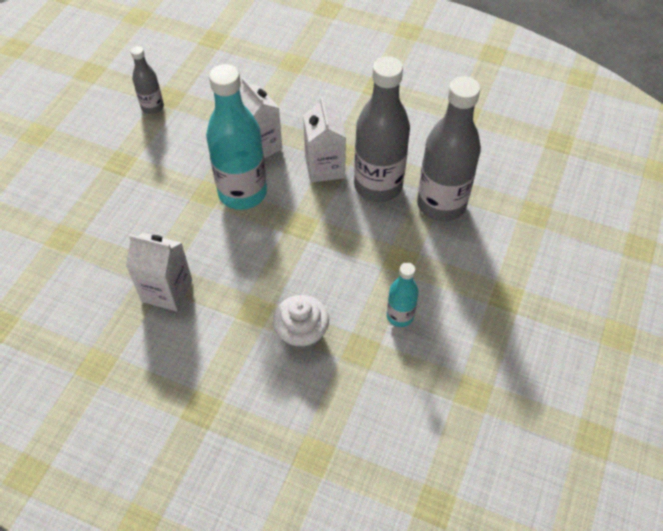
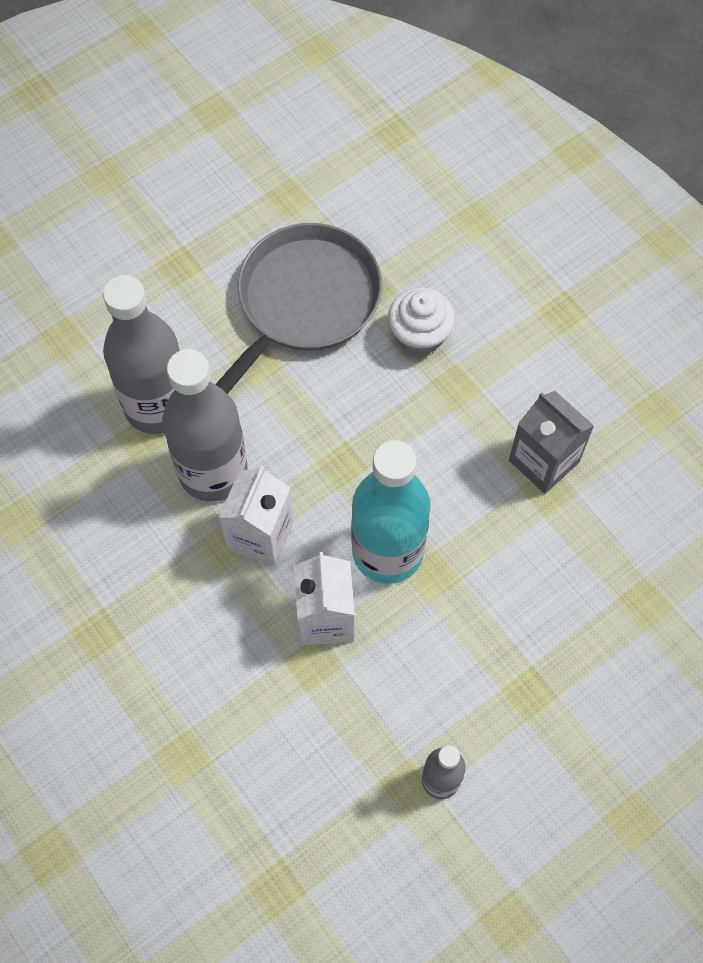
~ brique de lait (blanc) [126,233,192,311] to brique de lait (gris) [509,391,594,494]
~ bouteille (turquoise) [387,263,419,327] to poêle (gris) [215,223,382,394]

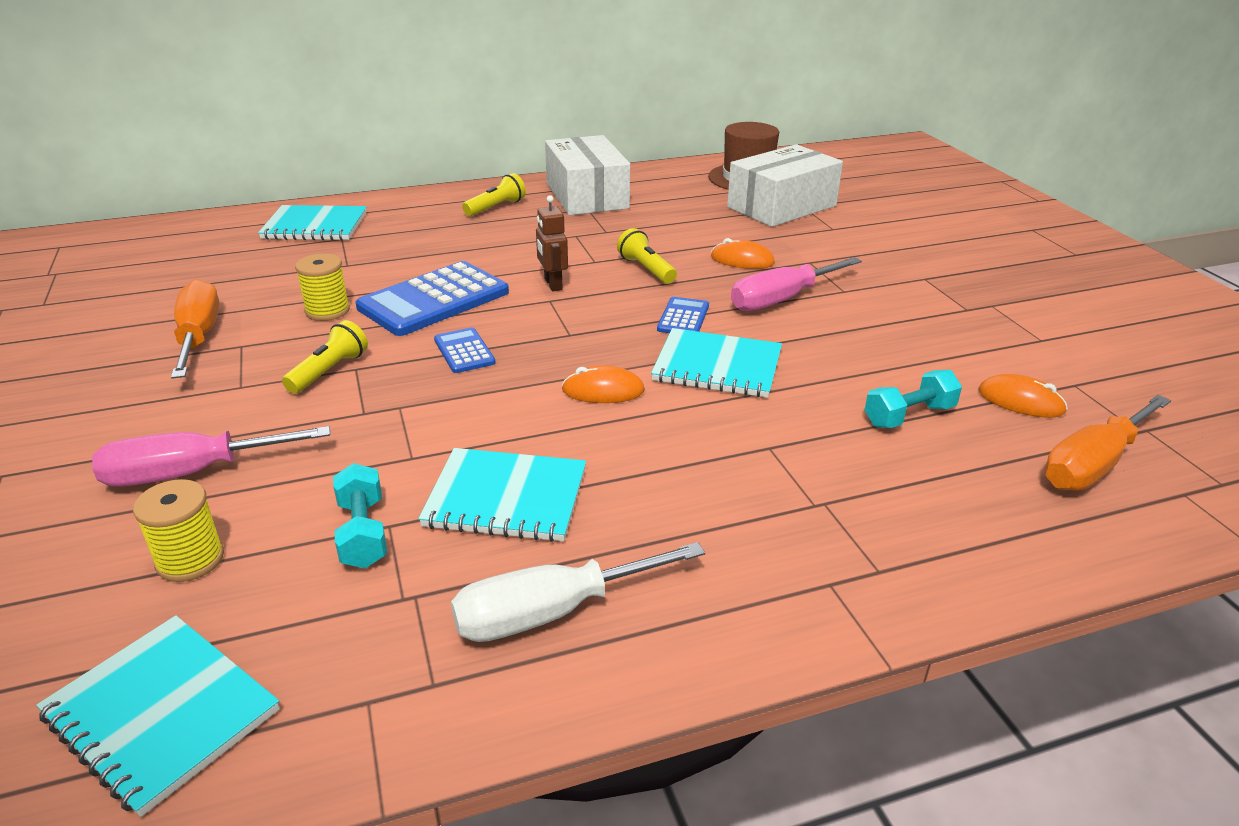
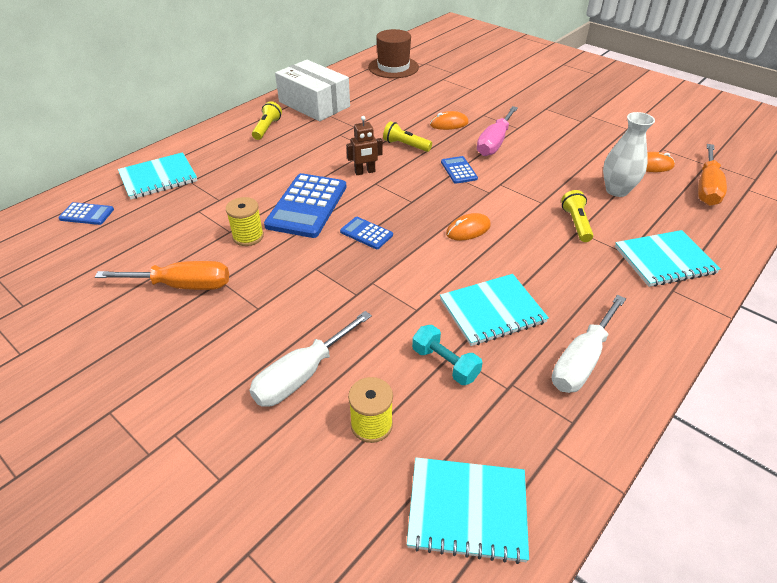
- boîte (blanc) [727,144,843,227]
~ robot (marron) [536,195,568,291] = [346,116,383,175] 60 degrees counterclockwise
~ tournevis (orange) [171,279,220,379] = [95,261,229,290] 135 degrees clockwise
~ lampe de poche (jaune) [282,320,368,394] to [561,190,594,242]
~ carnet (turquoise) [651,328,782,398] to [615,230,721,287]
~ haltère (turquoise) [865,370,962,428] to vase (blanc) [603,112,655,197]
~ tournevis (rose) [92,426,330,487] to tournevis (blanc) [249,311,372,407]
+ calculatrice (bleu) [58,202,114,225]

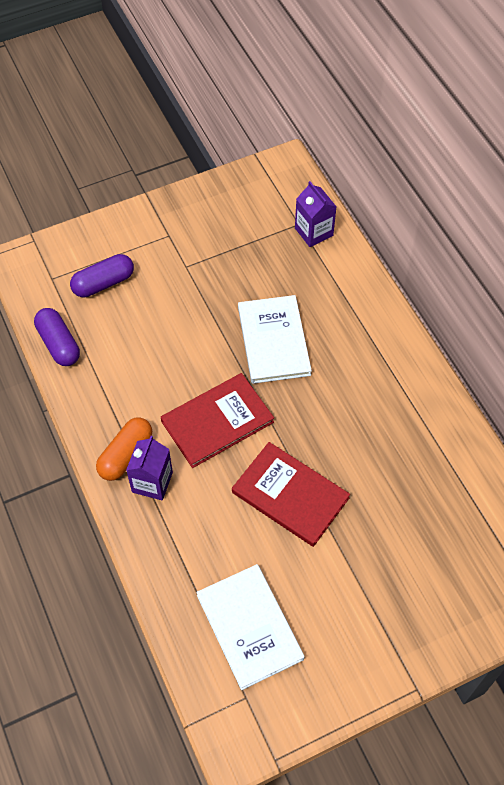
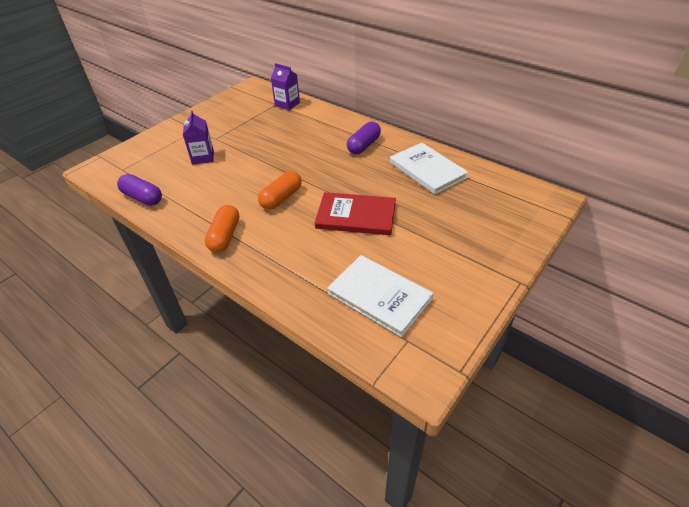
~ gélule (violet) [70,254,134,297] to [347,122,381,154]
~ livre (blanc) [238,295,312,384] to [390,143,469,194]
~ livre (rouge) [161,373,274,468] to gélule (orange) [258,171,302,210]
~ brique de lait (violet) [126,436,173,500] to [183,110,214,165]

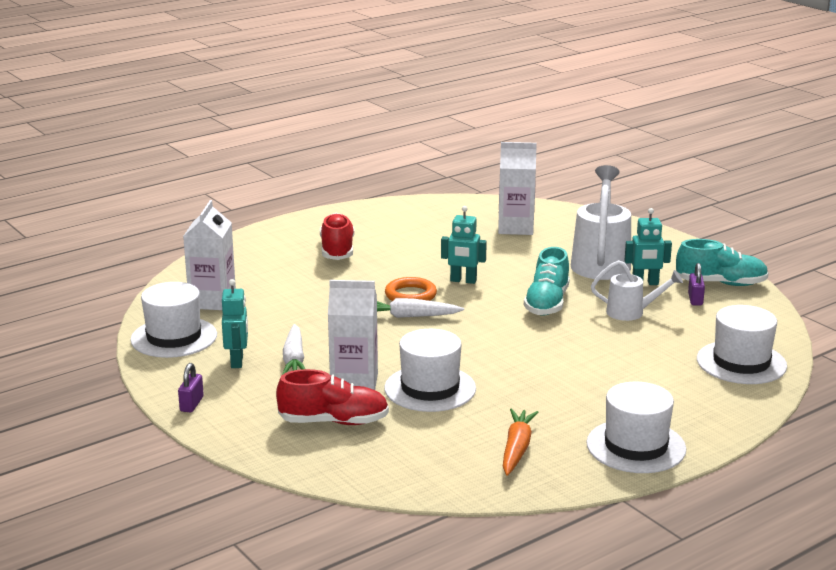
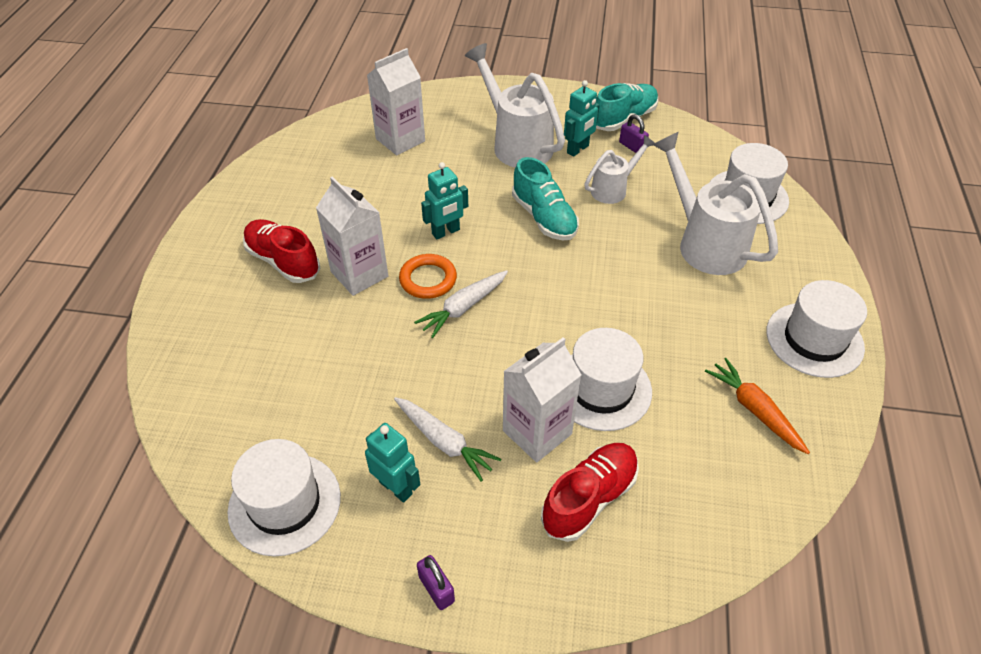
~ brique de lait (blanc) [183,200,236,310] to [316,176,388,296]
+ arrosoir (blanc) [652,132,778,275]

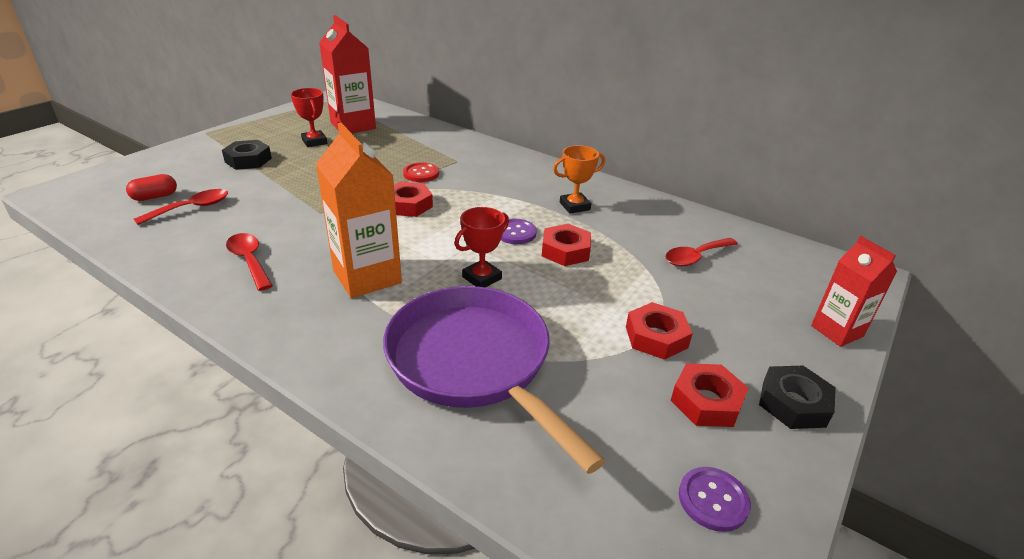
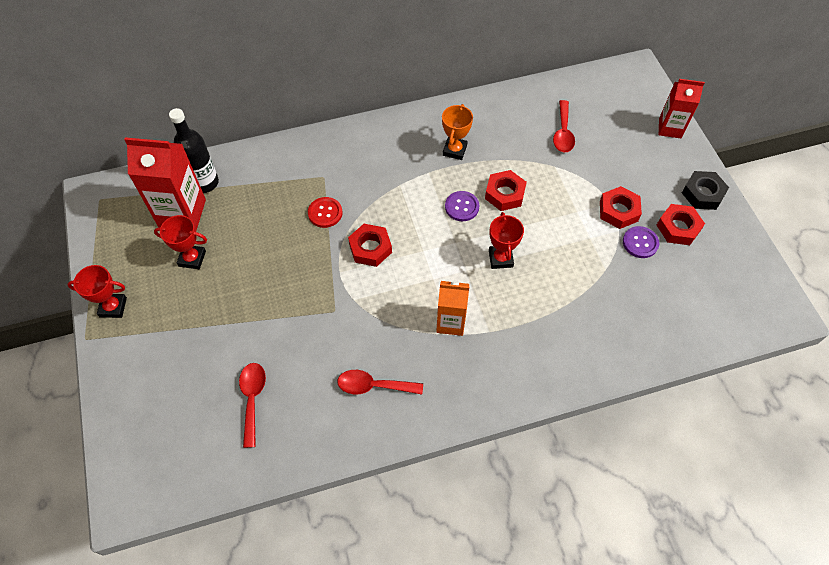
~ brique de lait (orange) [316,123,402,298] = [436,281,469,336] x0.63
- écrou (noir) [222,140,272,170]
- gélule (rouge) [126,174,177,201]
- poêle (violet) [383,286,606,474]
~ bouton (violet) [679,467,751,532] to [623,226,659,258]
+ bouteille (noir) [169,108,219,193]
+ trophée (rouge) [67,265,127,318]

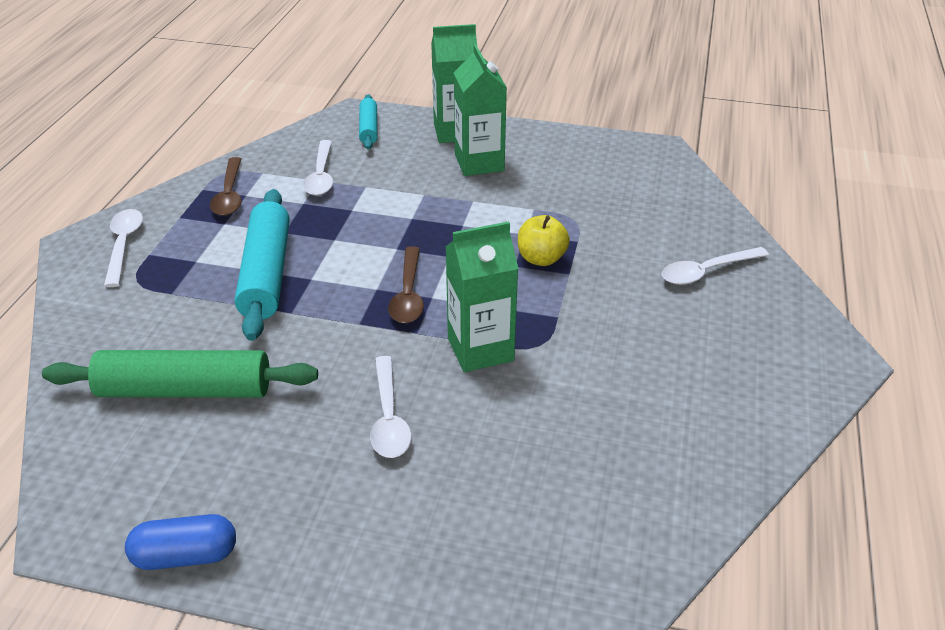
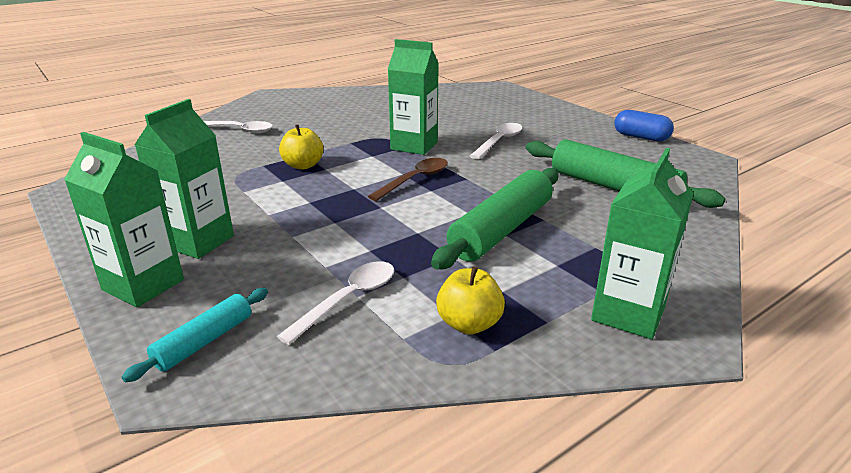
~ cuillère (marron) [210,157,241,216] to pomme (jaune) [436,267,505,335]
~ rouleau à pâtisserie (turquoise) [235,189,290,341] to rouleau à pâtisserie (vert) [431,168,559,269]
~ cuillère (blanc) [104,209,143,287] to brique de lait (vert) [591,148,694,339]

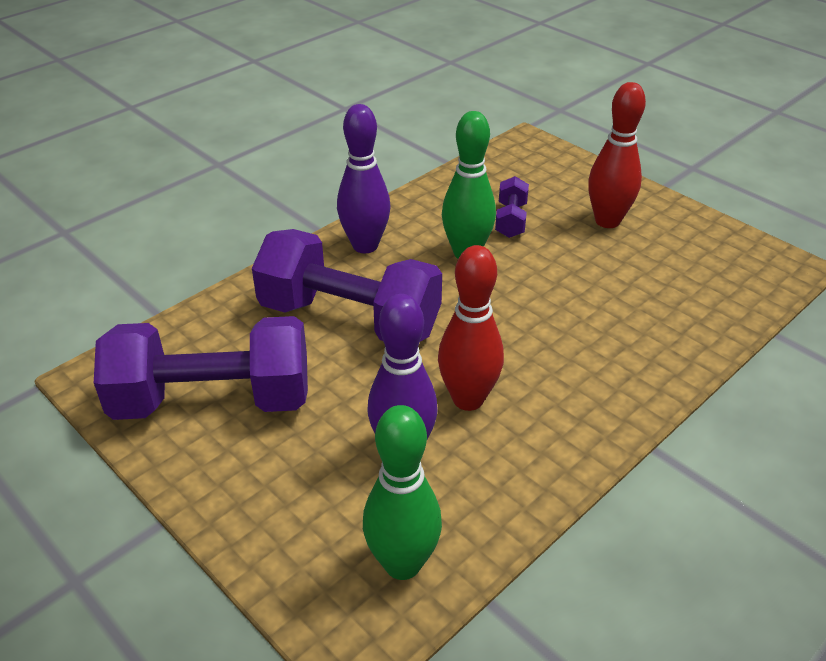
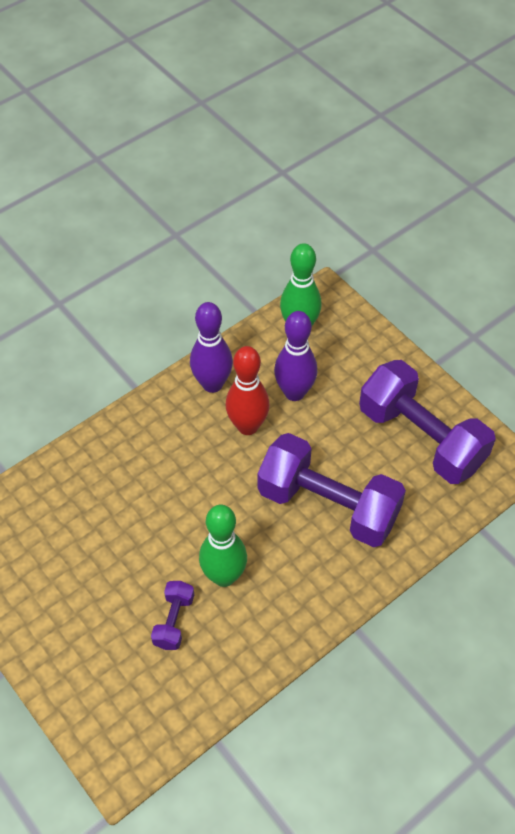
- quille (rouge) [588,82,646,228]
~ quille (violet) [337,104,390,253] to [190,302,233,393]
~ haltère (violet) [94,316,308,420] = [359,360,496,484] 45 degrees clockwise

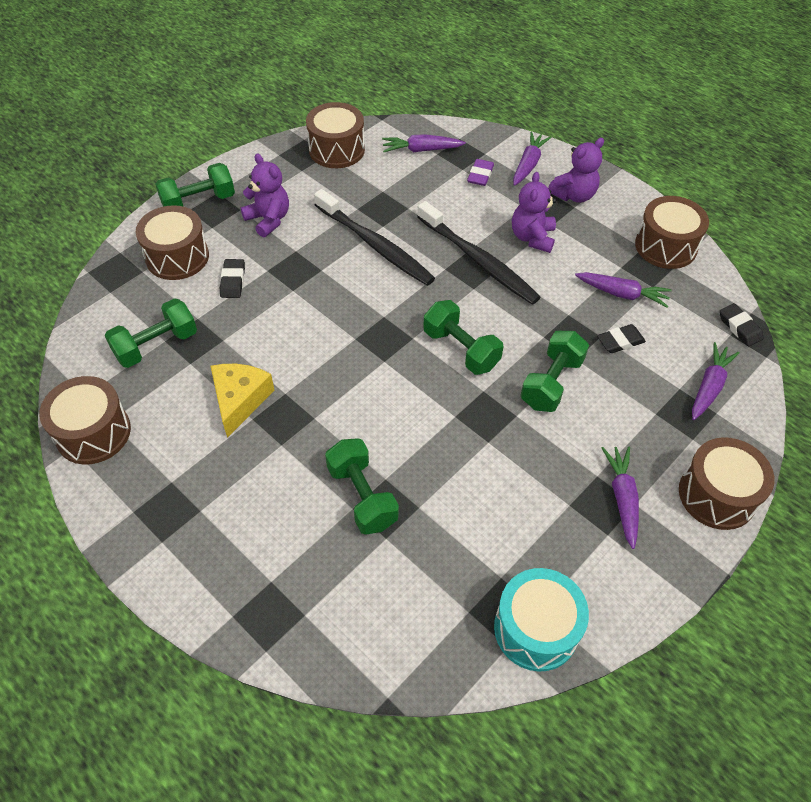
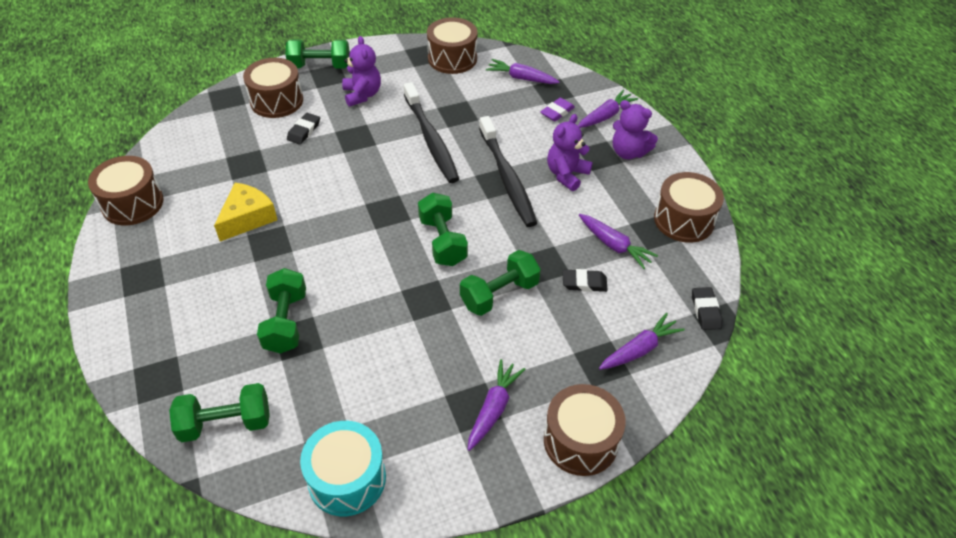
~ ours en peluche (violet) [548,138,604,203] = [613,100,658,160] 45 degrees clockwise
~ haltère (vert) [105,298,197,368] to [169,383,270,442]

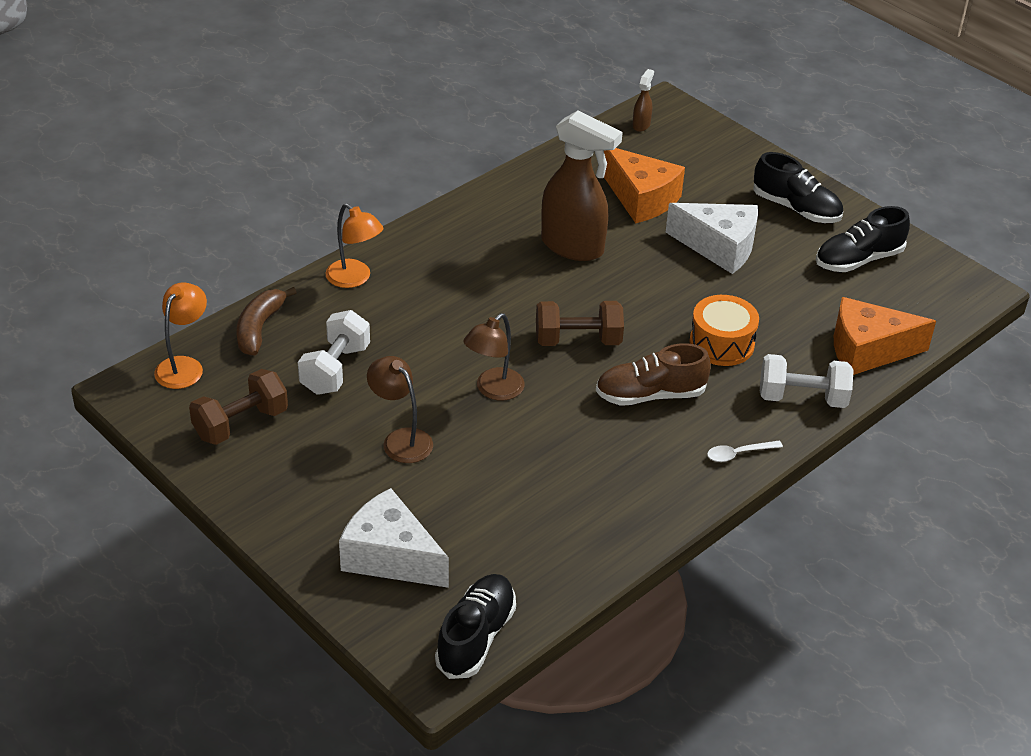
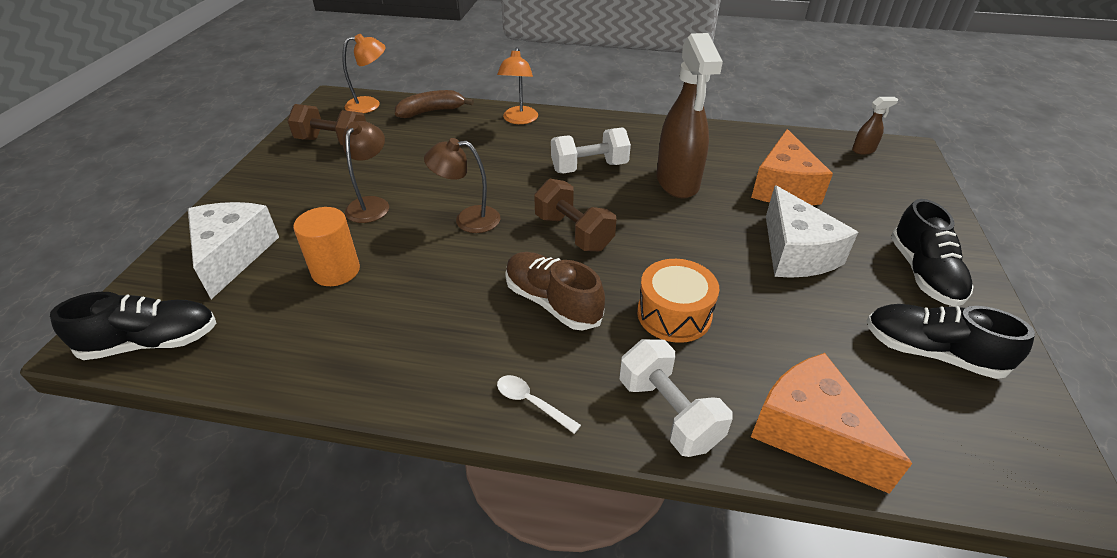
~ haltère (blanc) [298,310,370,395] to [551,127,631,174]
+ cylindre (orange) [293,207,360,286]

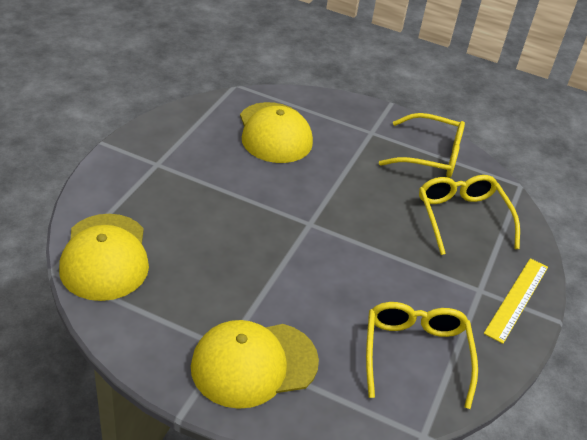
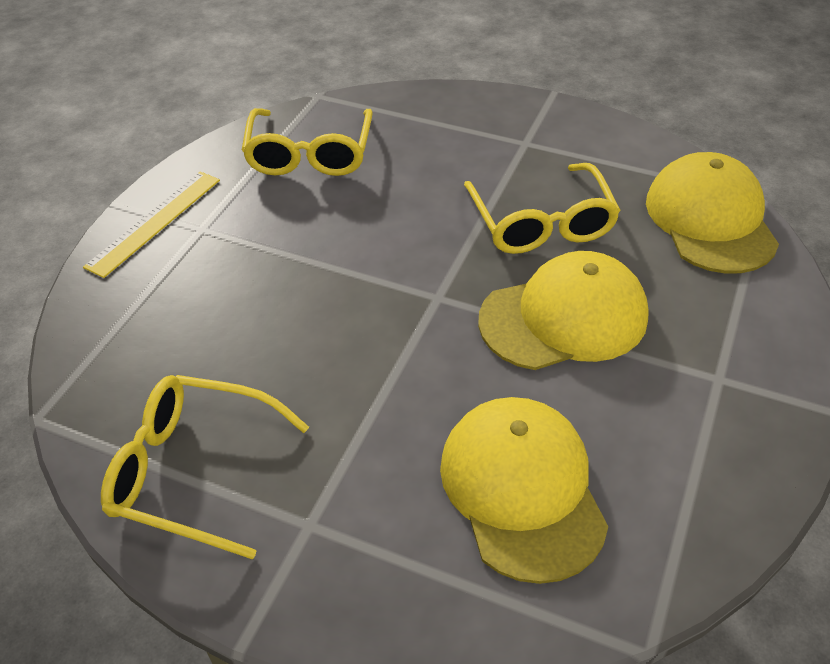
~ lunettes (jaune) [419,175,520,255] to [464,163,621,254]
~ casquette (jaune) [191,320,319,409] to [478,251,649,370]

